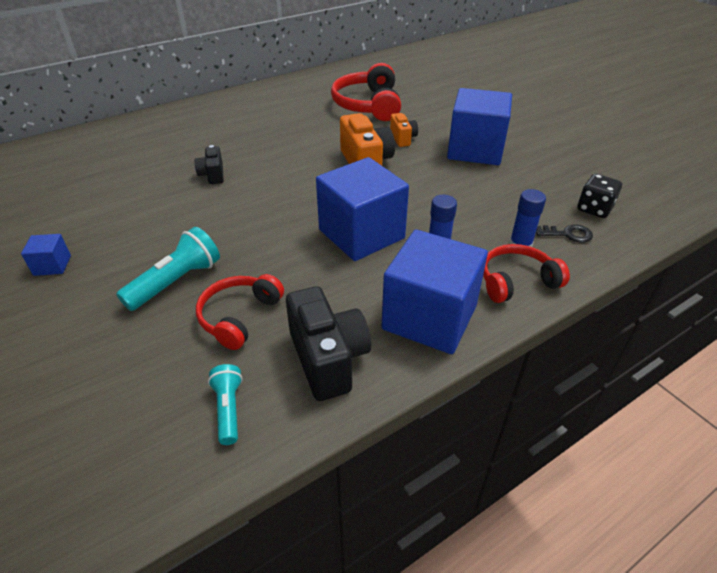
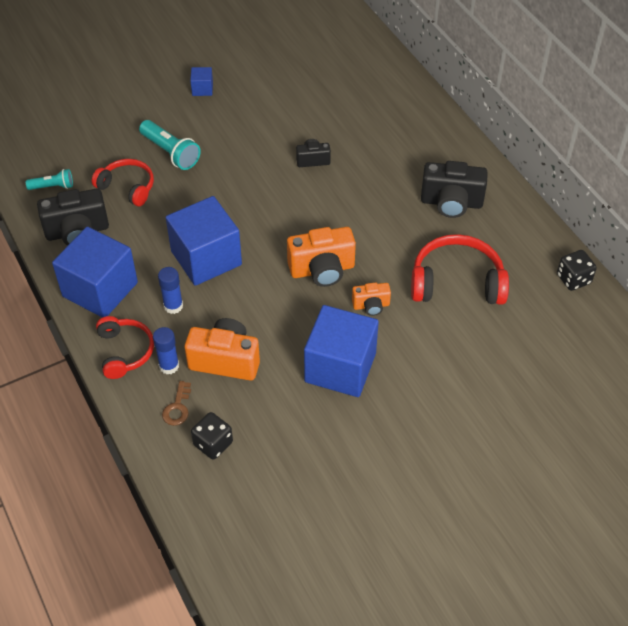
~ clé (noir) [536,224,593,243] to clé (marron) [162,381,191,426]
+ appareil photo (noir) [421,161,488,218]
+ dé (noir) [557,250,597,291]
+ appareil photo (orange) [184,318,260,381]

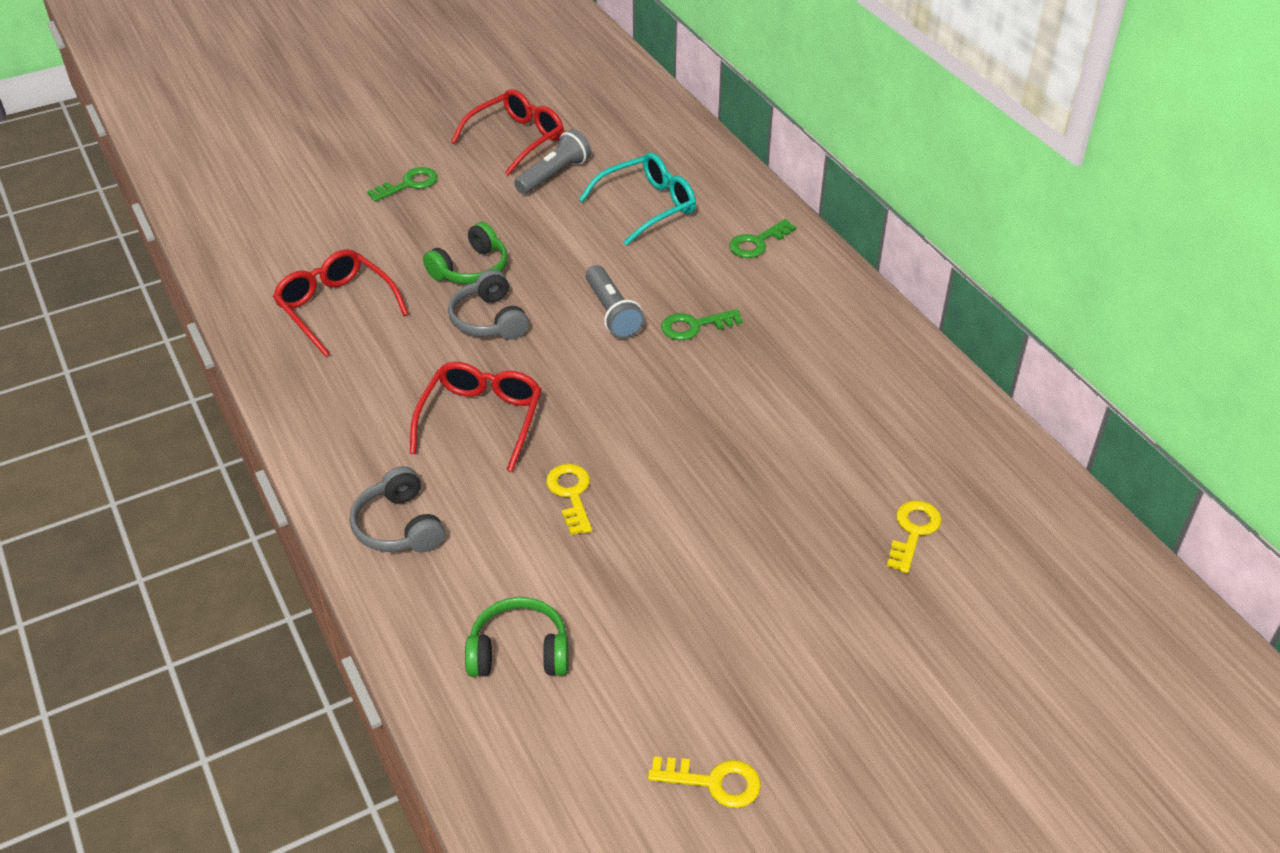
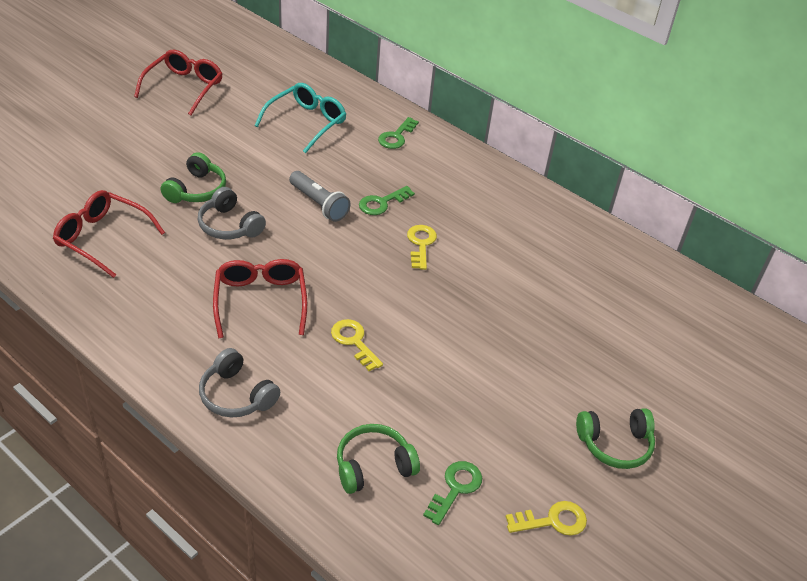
- lampe de poche (gris) [514,129,591,194]
~ clé (vert) [367,167,438,202] to [423,461,482,525]
~ clé (jaune) [887,500,942,573] to [407,225,437,270]
+ casque audio (vert) [576,408,655,469]

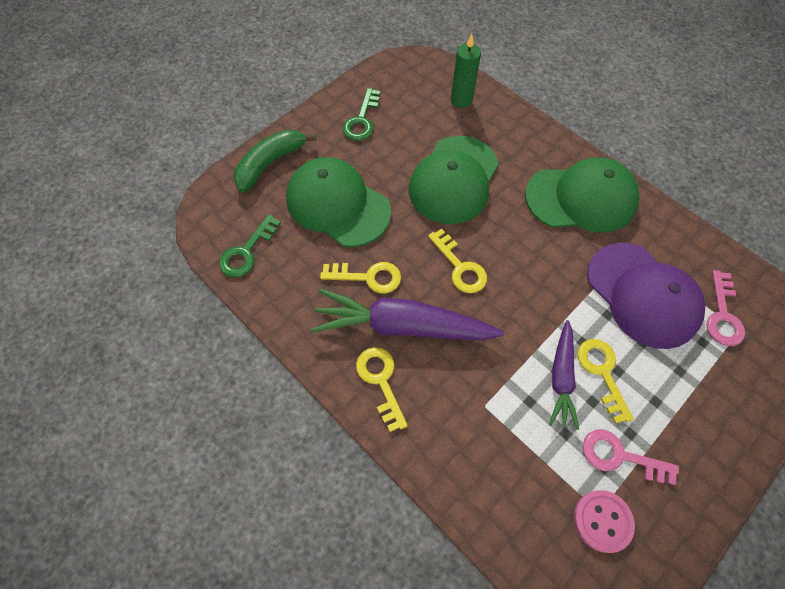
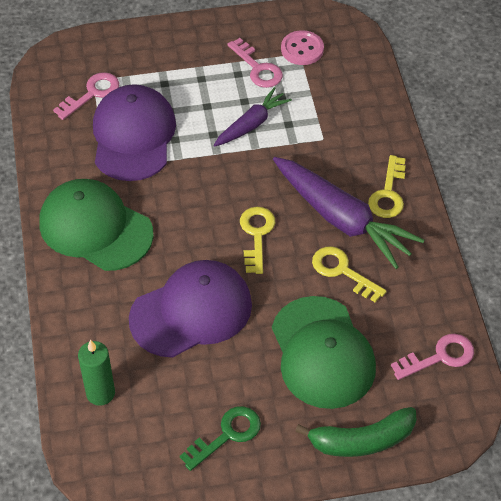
~ casquette (vert) [409,136,499,224] to casquette (violet) [129,260,252,358]
~ clé (vert) [219,214,281,277] to clé (rose) [391,334,474,380]
- clé (jaune) [577,339,634,424]

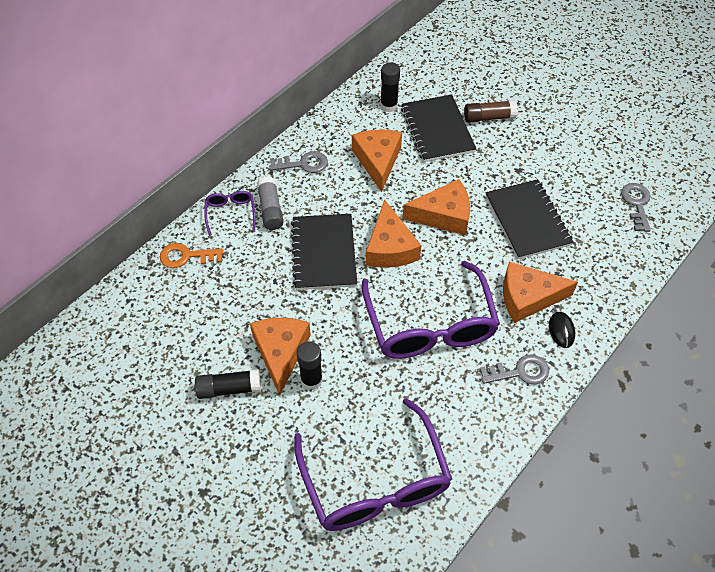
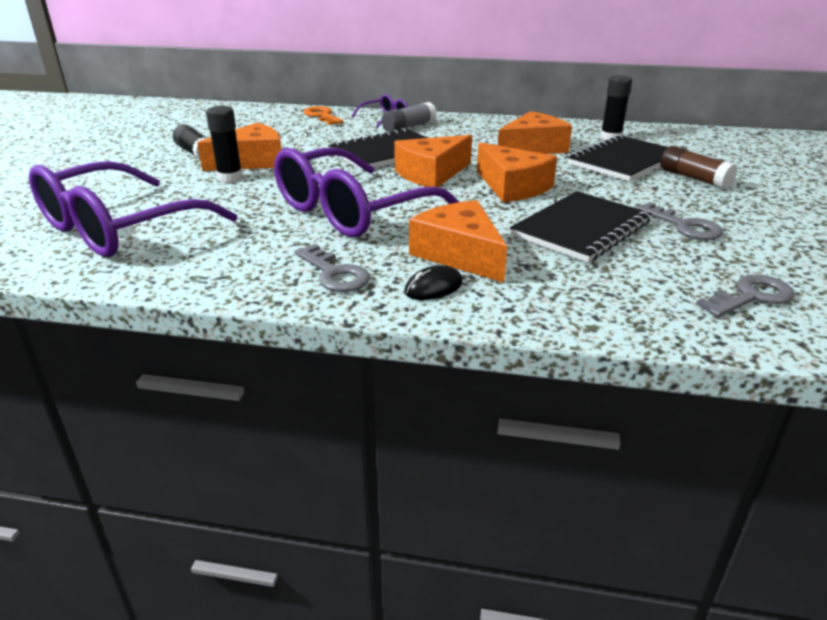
~ clé (gris) [269,151,328,173] to [636,202,723,240]

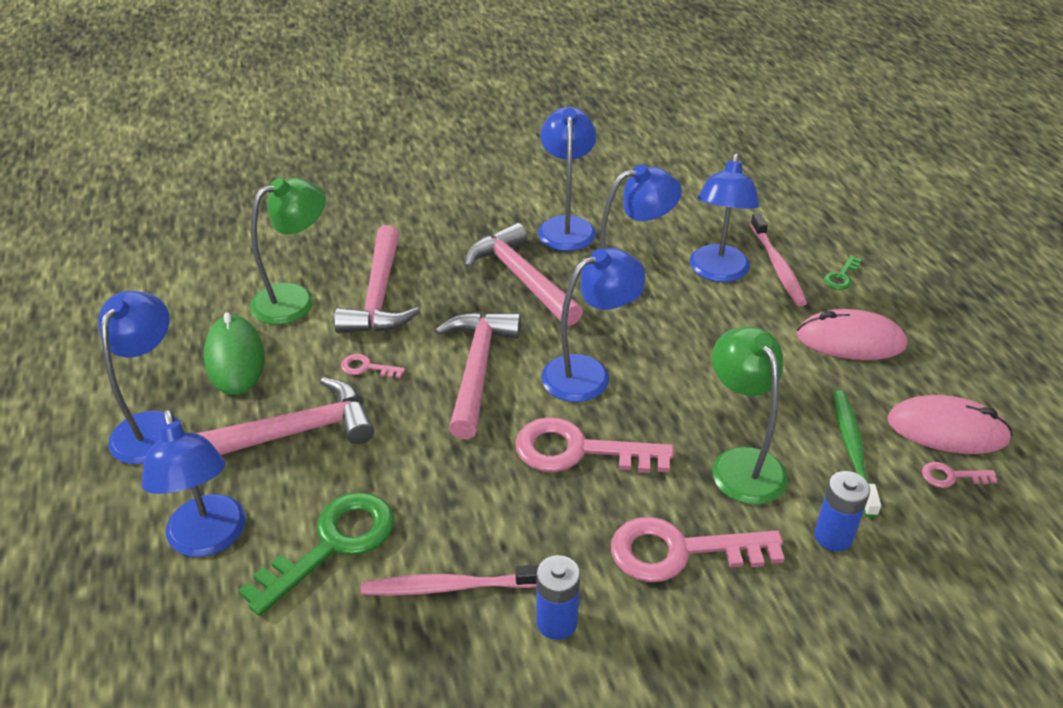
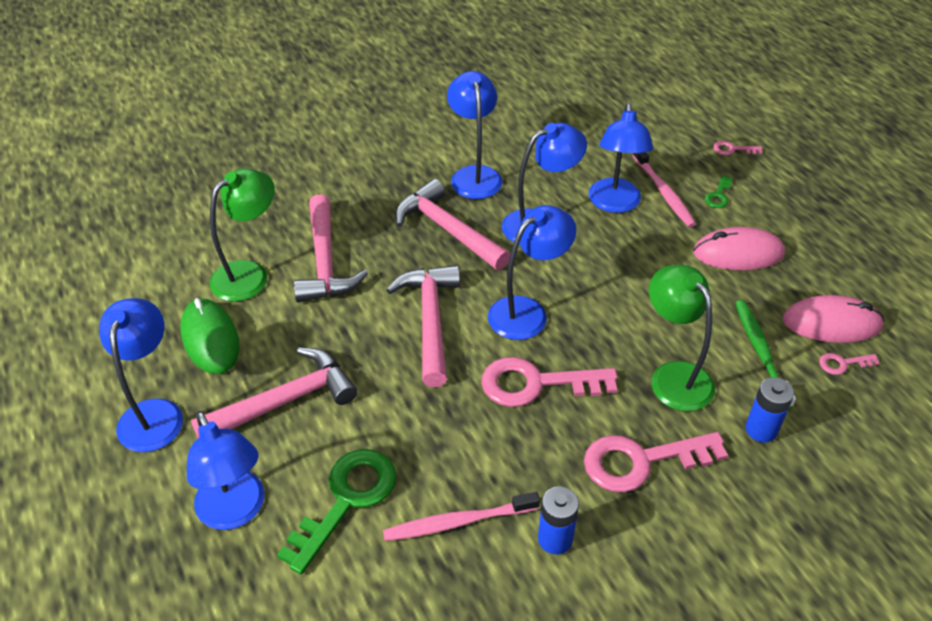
~ clé (rose) [341,354,405,378] to [713,141,762,155]

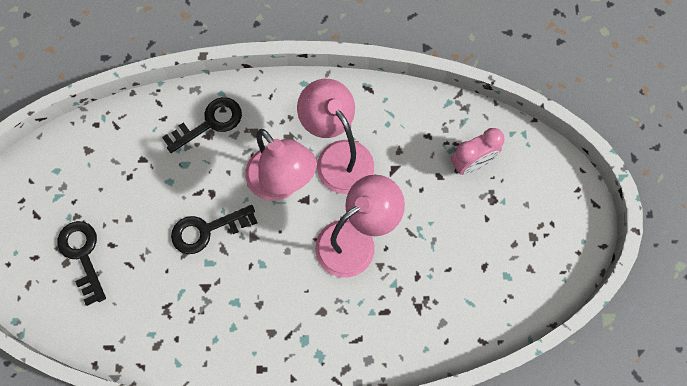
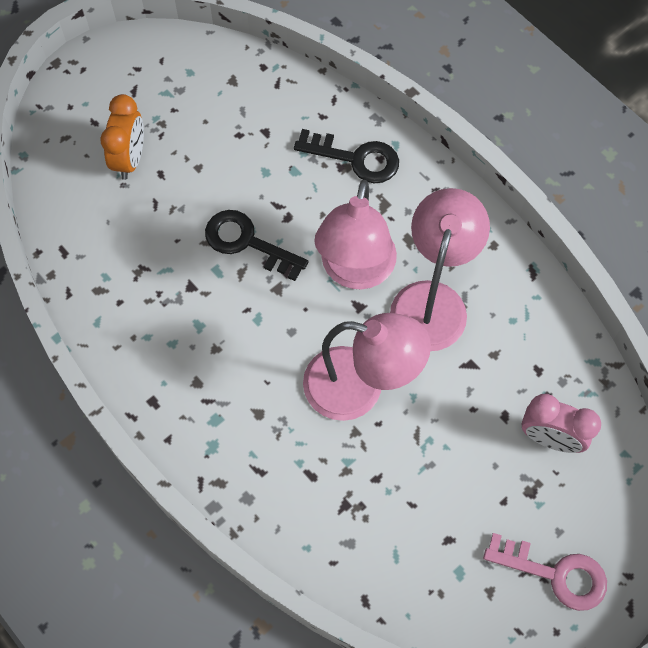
~ clé (noir) [57,221,106,306] to réveil (orange) [100,94,144,180]
+ clé (rose) [483,533,607,611]

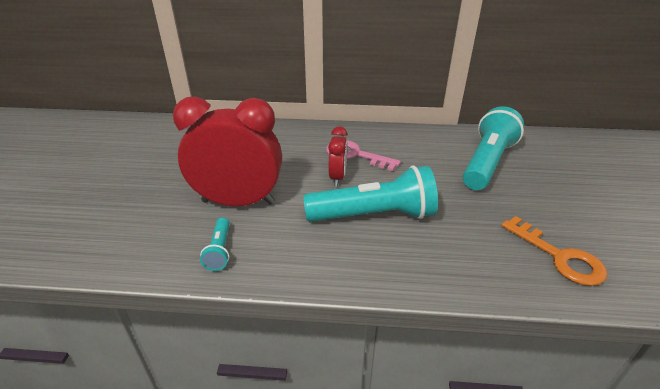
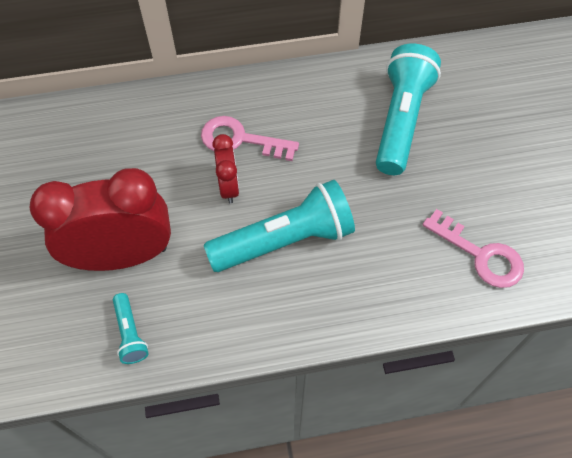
~ clé (orange) [501,216,608,286] to clé (rose) [422,209,524,288]

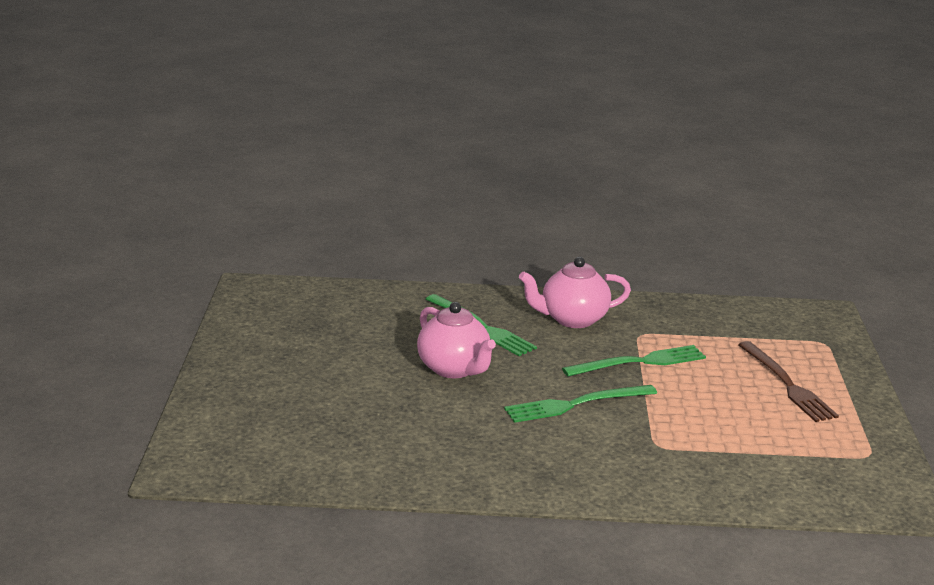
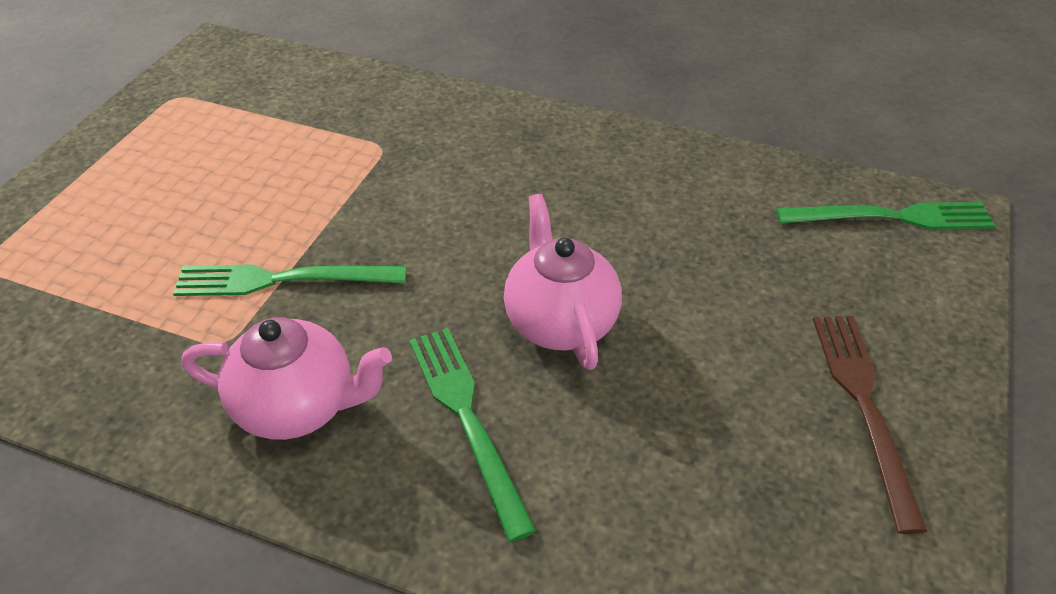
~ fourchette (marron) [738,341,839,422] to [813,316,927,534]
~ fourchette (vert) [504,385,657,423] to [776,202,996,229]

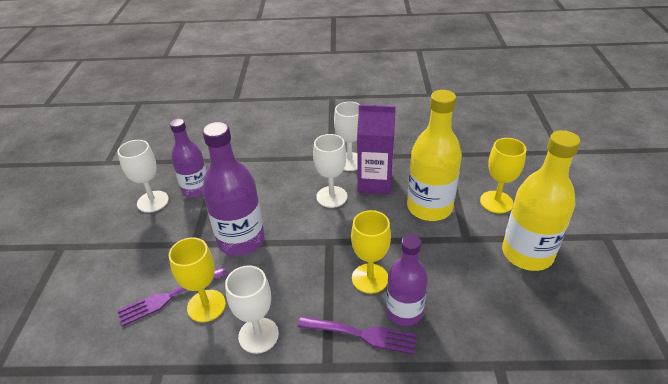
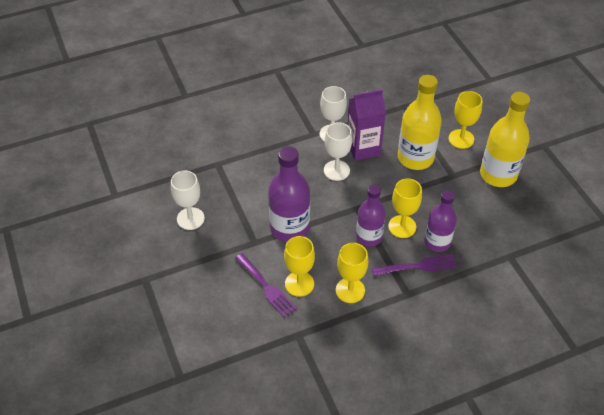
~ bouteille (violet) [170,119,207,198] to [356,185,386,247]
~ verre à pied (blanc) [225,265,279,354] to verre à pied (jaune) [336,243,368,303]
~ fourchette (violet) [117,267,228,327] = [235,253,297,318] 75 degrees counterclockwise

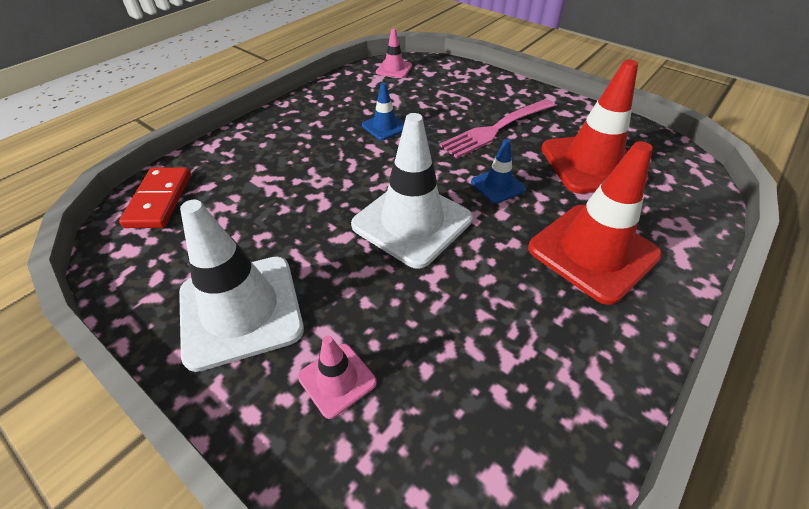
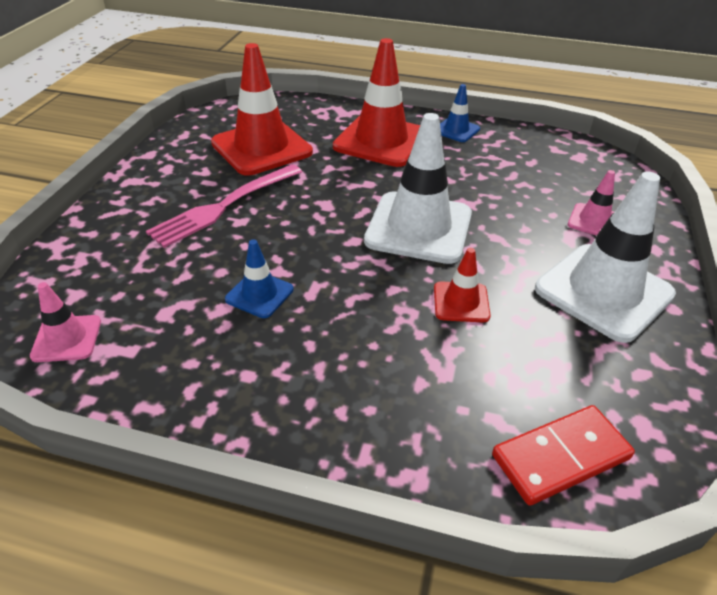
~ fourchette (rose) [439,99,555,158] = [146,164,302,248] 105 degrees clockwise
~ cône de chantier (bleu) [471,139,526,204] to [440,84,480,142]
+ cône de chantier (rouge) [434,248,491,322]

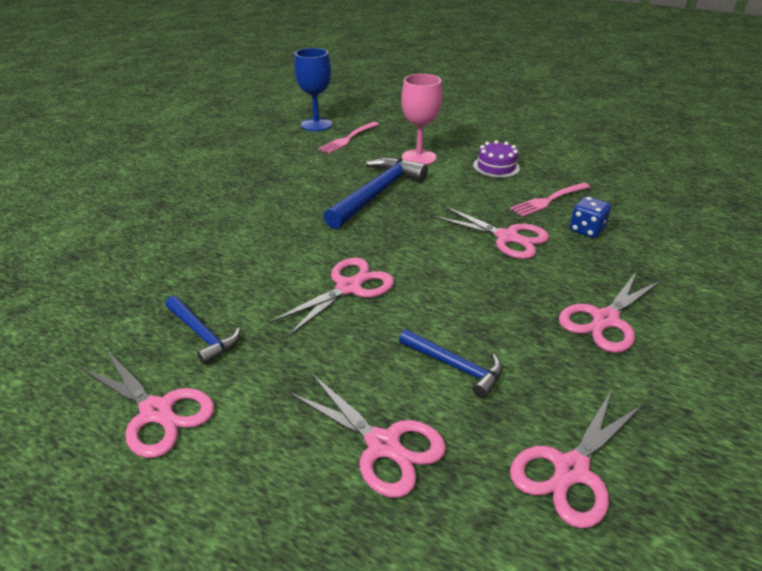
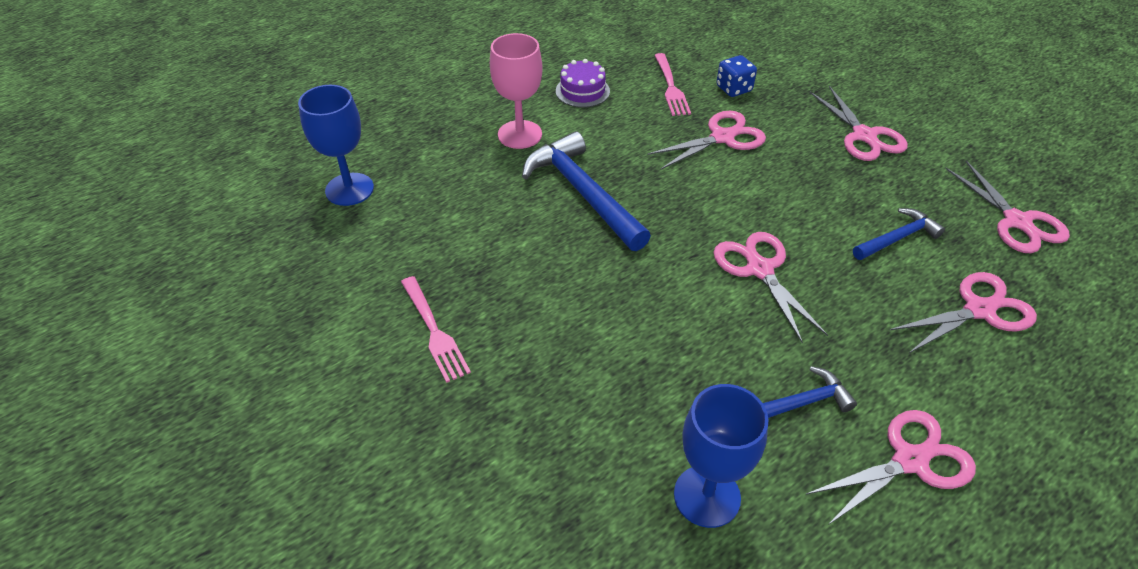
~ fourchette (rose) [318,122,379,154] to [401,276,471,383]
+ verre à pied (bleu) [674,384,769,528]

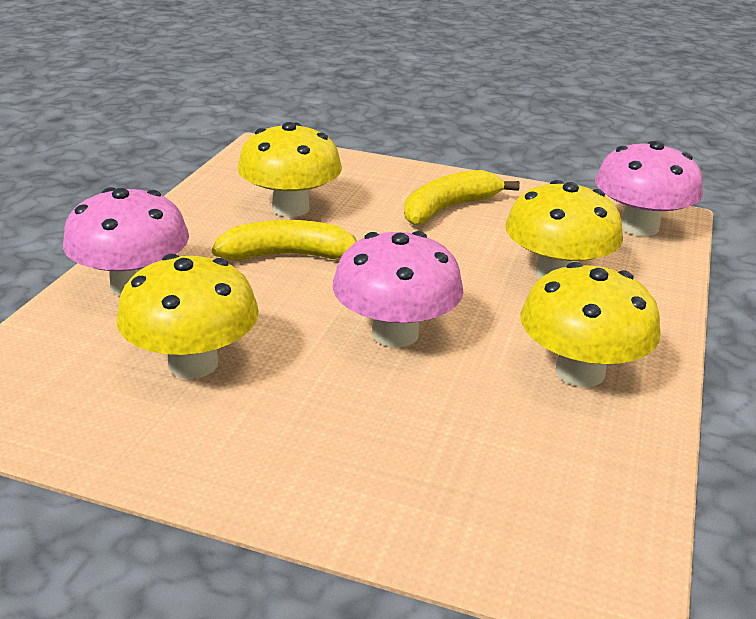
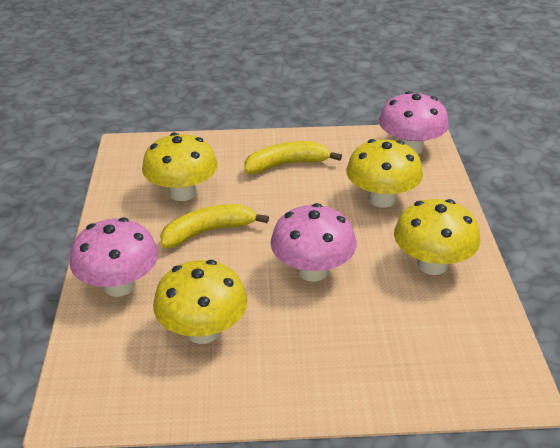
~ banane (jaune) [404,170,520,225] = [244,141,342,174] 45 degrees clockwise

